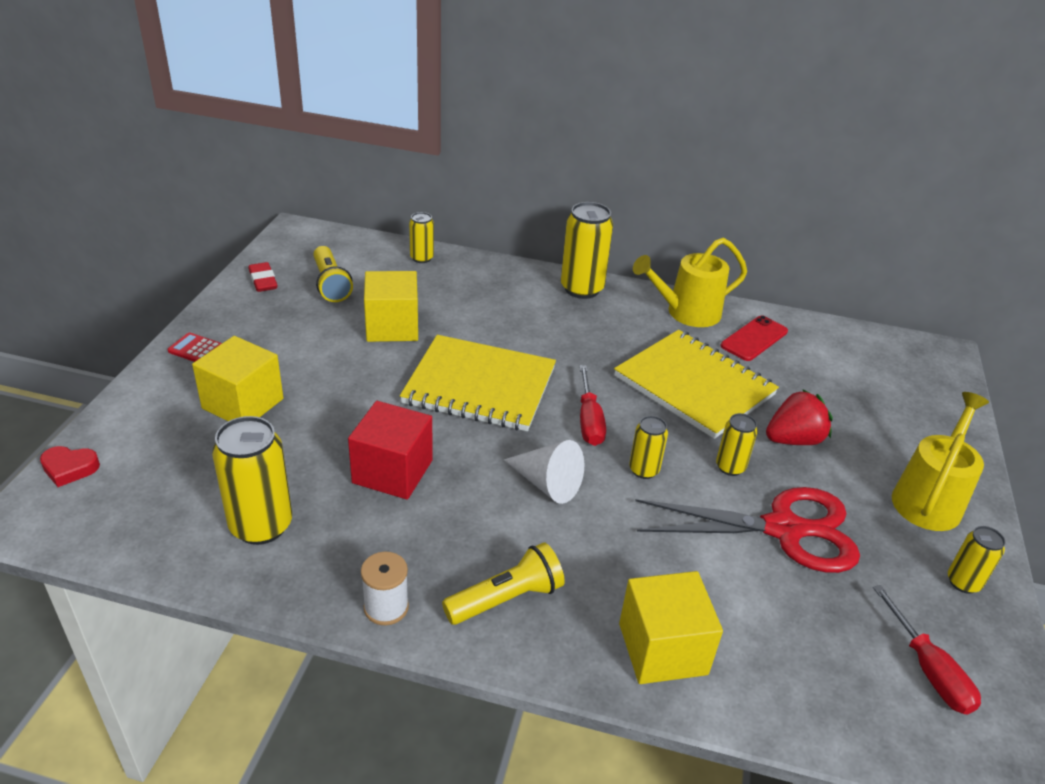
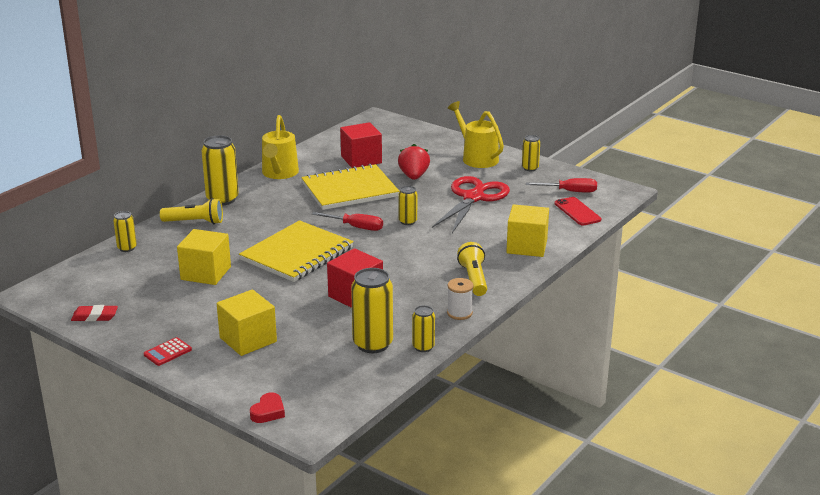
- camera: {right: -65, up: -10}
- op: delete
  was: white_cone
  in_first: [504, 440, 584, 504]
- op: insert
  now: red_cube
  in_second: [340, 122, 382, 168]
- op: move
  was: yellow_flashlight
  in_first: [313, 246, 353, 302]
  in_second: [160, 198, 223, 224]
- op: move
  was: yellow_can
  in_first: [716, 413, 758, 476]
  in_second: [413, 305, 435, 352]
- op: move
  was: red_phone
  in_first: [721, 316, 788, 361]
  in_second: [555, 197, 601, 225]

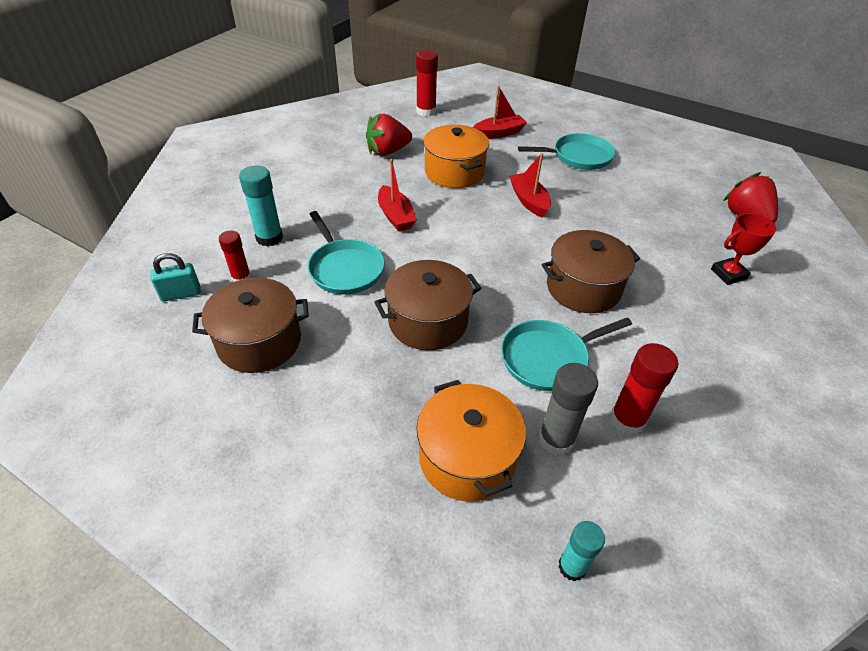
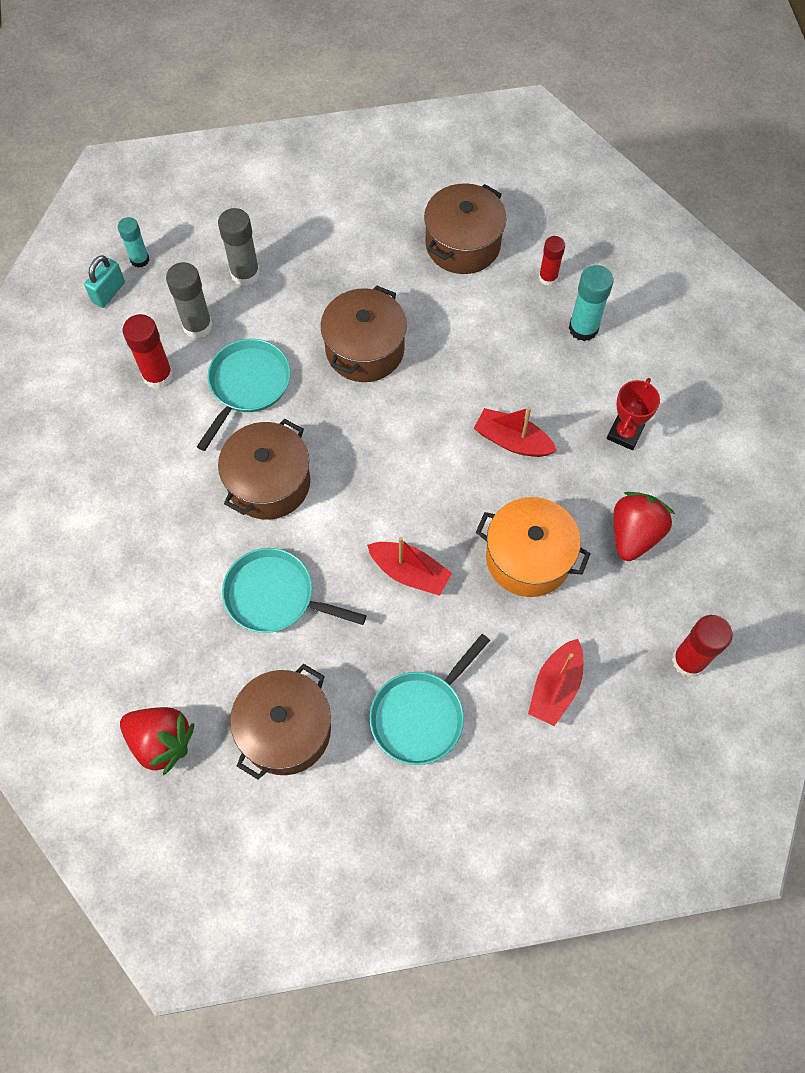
- camera: {right: 140, up: 20}
- op: insert
  now: brown_pot
  in_second: [230, 664, 331, 779]
- op: move
  was: turquoise_padlock
  in_first: [151, 253, 201, 302]
  in_second: [84, 255, 125, 308]
- op: move
  was: turquoise_pan
  in_first: [308, 211, 385, 295]
  in_second: [222, 548, 366, 633]
- op: move
  was: red_trophy
  in_first: [711, 213, 776, 285]
  in_second: [607, 378, 660, 450]
- op: replace
  was: orange_pot
  now: grey_glue_stick
  in_first: [417, 380, 526, 502]
  in_second: [218, 208, 260, 286]

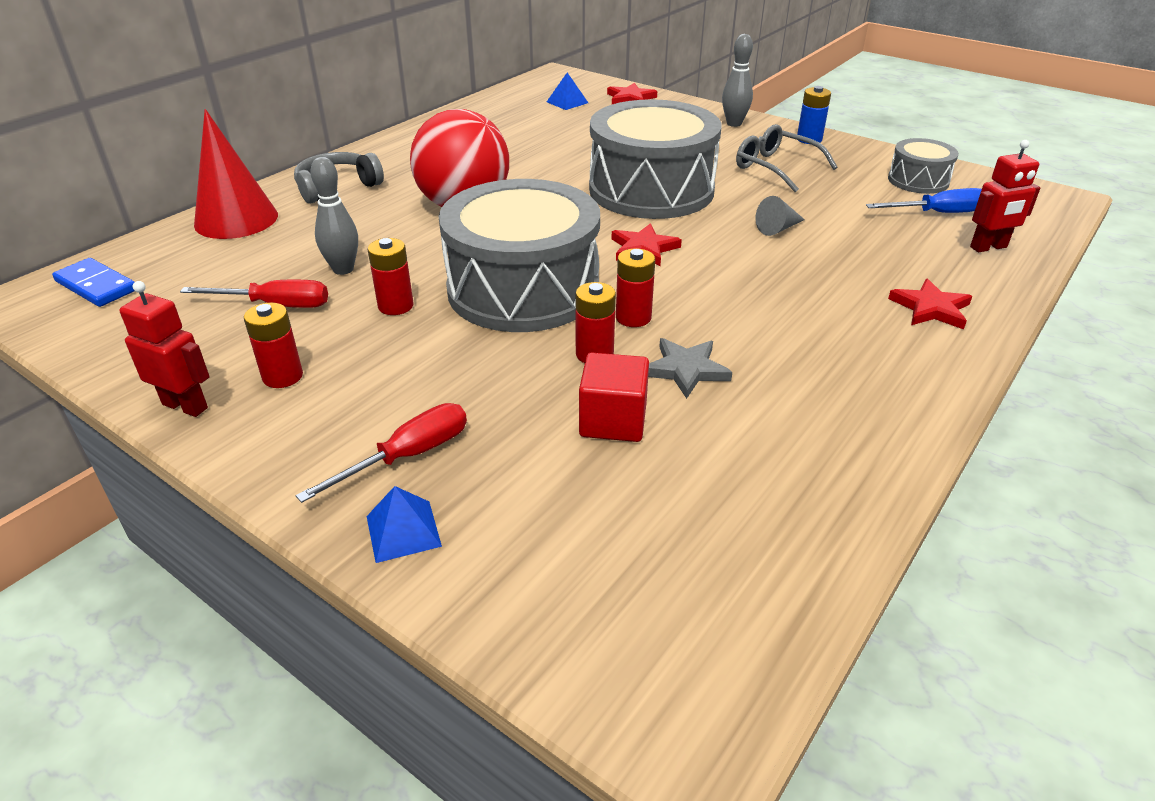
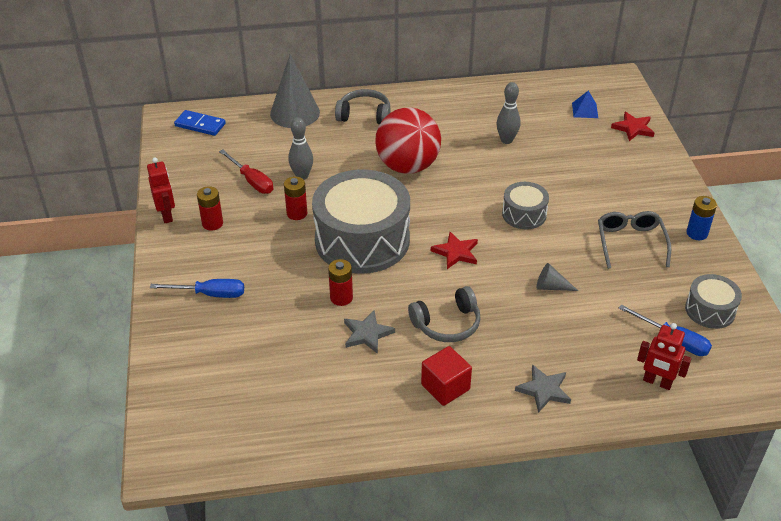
- camera: {right: 45, up: 5}
- op: delete
  was: blue_pyramid
  in_first: [367, 486, 442, 563]
- op: delete
  was: red_battery
  in_first: [616, 248, 655, 327]
- op: insert
  now: grey_headphones
  in_second: [408, 286, 481, 342]
- op: move
  was: red_cube
  in_first: [579, 353, 649, 442]
  in_second: [421, 346, 472, 406]
- op: move
  was: grey_bowling_pin
  in_first: [722, 34, 753, 127]
  in_second: [496, 82, 521, 144]
- op: recolor
  was: red_cone
  now: grey_cone
  in_first: [194, 109, 278, 239]
  in_second: [270, 54, 320, 128]
- op: recolor
  was: red_screwdriver
  now: blue_screwdriver
  in_first: [295, 403, 467, 503]
  in_second: [150, 279, 244, 298]
- op: recolor
  was: red_star
  now: grey_star
  in_first: [888, 278, 972, 329]
  in_second: [515, 365, 571, 413]
- op: rotate
  was: blue_domino
  in_first: [52, 258, 134, 307]
  in_second: [174, 110, 226, 136]
  clockwise: -60
- op: resize
  was: grey_drum
  in_first: [589, 99, 721, 219]
  in_second: [502, 182, 549, 229]
  ratio: 0.48

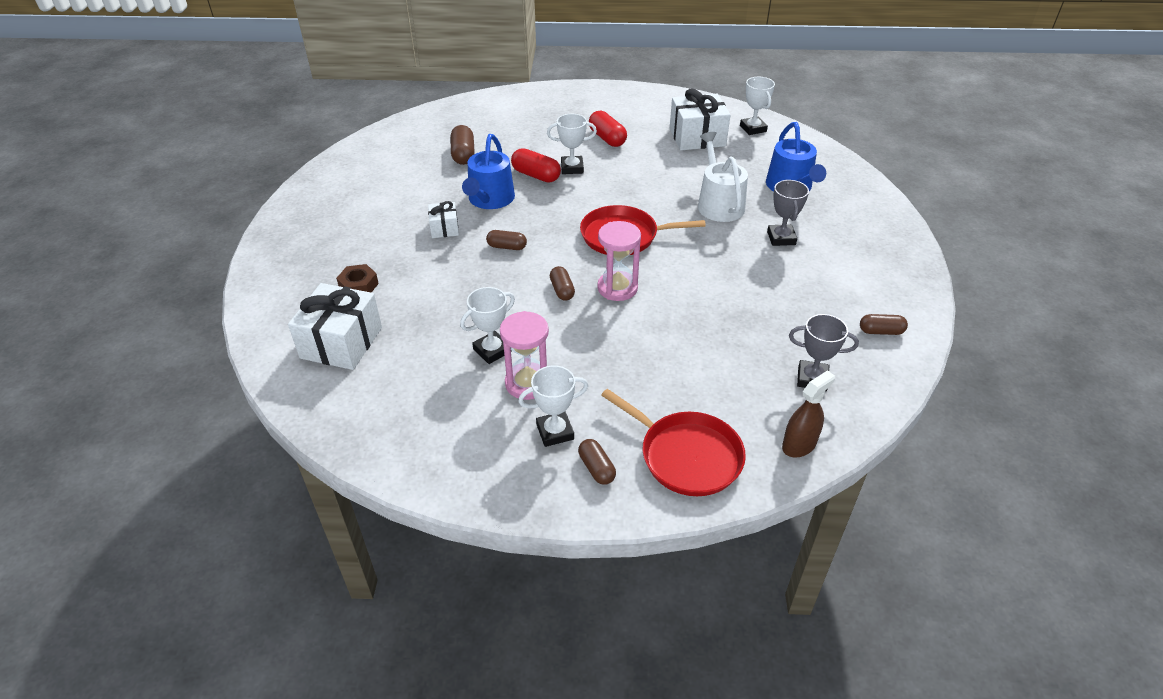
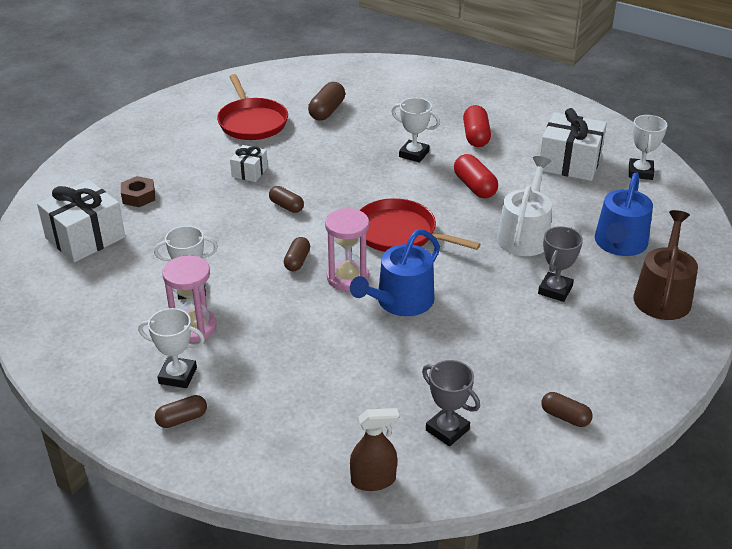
- camera: {right: 30, up: -5}
- op: insert
  now: brown_watering_can
  in_second: [634, 210, 698, 320]
- op: move
  was: blue_watering_can
  in_first: [462, 134, 515, 209]
  in_second: [350, 229, 440, 316]
- op: move
  was: red_capsule
  in_first: [511, 148, 561, 182]
  in_second: [454, 154, 498, 198]
- op: move
  was: red_pan
  in_first: [601, 389, 746, 496]
  in_second: [217, 74, 288, 140]
- op: rotate
  was: brown_capsule
  in_first: [578, 439, 616, 485]
  in_second: [155, 395, 207, 428]
  clockwise: 60

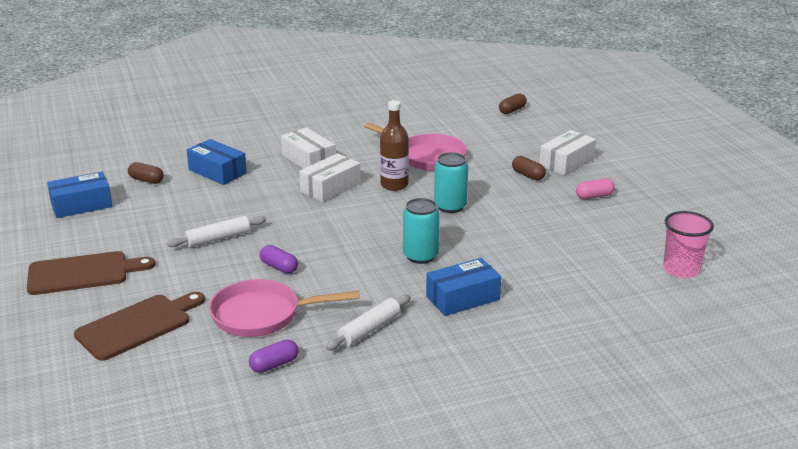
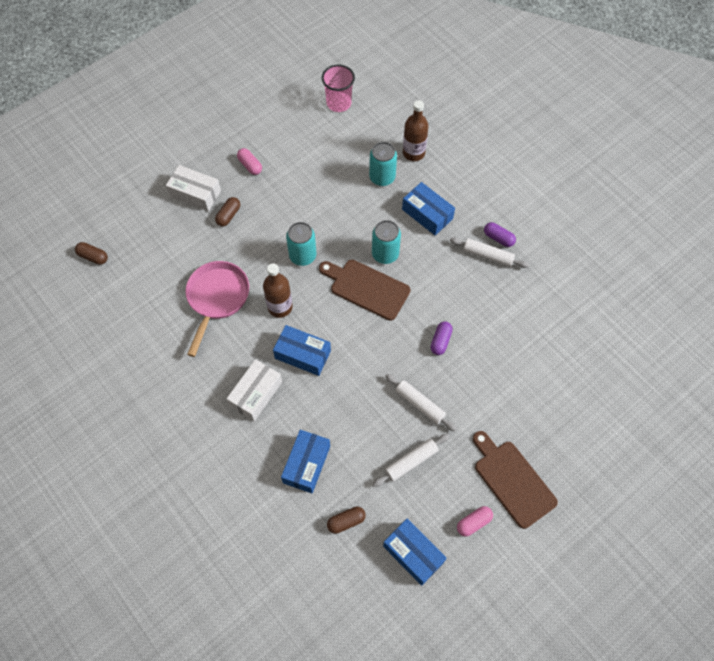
- camera: {right: -110, up: 35}
- op: delete
  was: pink_pan
  in_first: [209, 279, 360, 337]
- op: insert
  now: turquoise_can
  in_second: [369, 142, 397, 186]
- op: insert
  now: white_rolling_pin
  in_second: [373, 434, 450, 487]
- op: insert
  now: brown_bottle
  in_second: [403, 100, 429, 161]
- op: insert
  now: pink_capsule
  in_second: [457, 506, 493, 537]
- op: move
  was: brown_cutting_board
  in_first: [74, 292, 205, 361]
  in_second: [319, 259, 410, 321]
- op: move
  was: purple_capsule
  in_first: [249, 339, 298, 373]
  in_second: [484, 222, 516, 247]
- op: recolor
  was: white_box
  now: blue_box
  in_first: [299, 153, 361, 202]
  in_second: [273, 325, 331, 376]
- op: rotate
  was: brown_capsule
  in_first: [128, 162, 164, 184]
  in_second: [327, 506, 366, 534]
  clockwise: 60

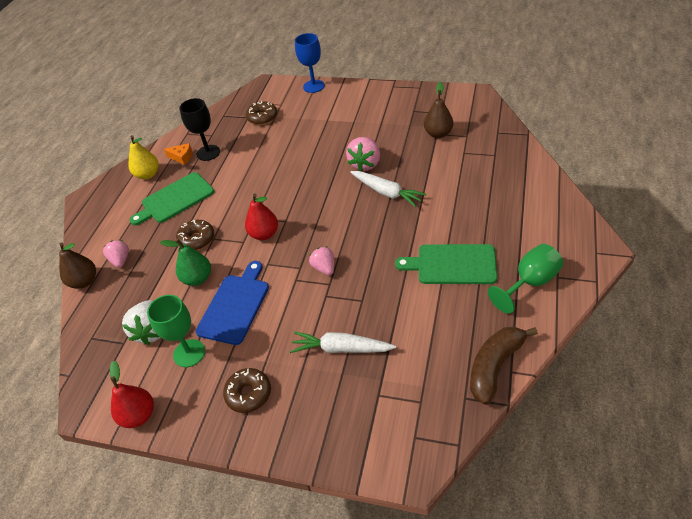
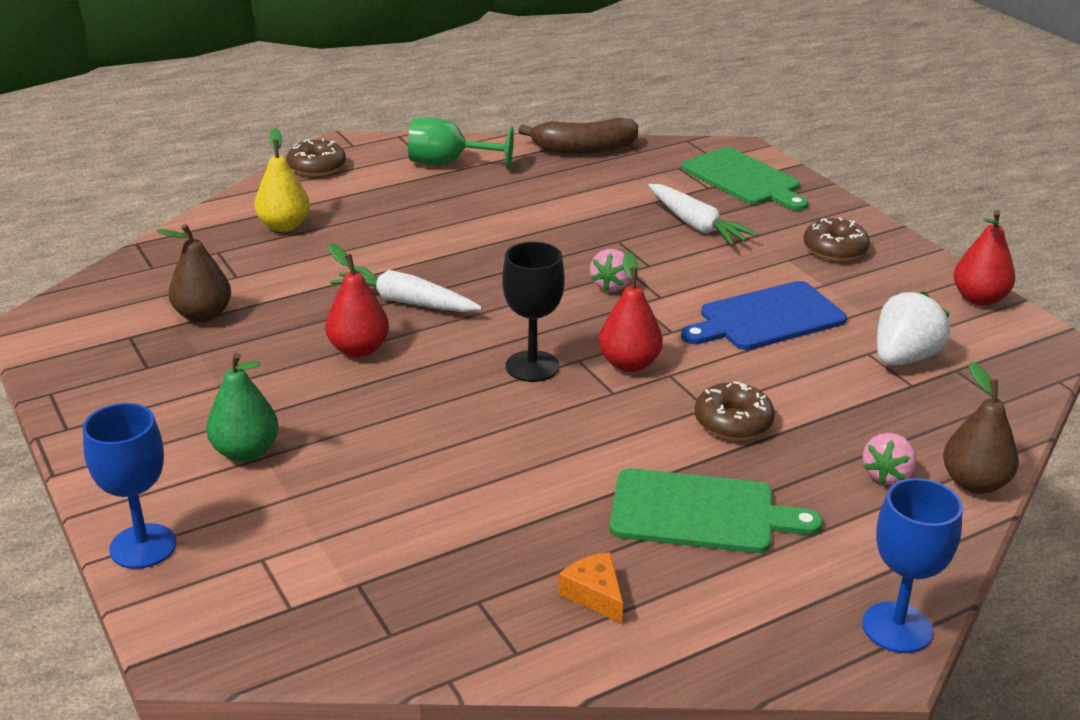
- camera: {right: -140, up: -15}
- op: delete
  was: green_goblet
  in_first: [147, 295, 205, 367]
- op: insert
  now: blue_goblet
  in_second: [862, 478, 963, 653]
- op: move
  was: yellow_pear
  in_first: [128, 135, 159, 179]
  in_second: [255, 128, 310, 232]
- op: move
  was: green_pear
  in_first: [160, 239, 211, 286]
  in_second: [206, 352, 279, 462]
- op: move
  was: black_goblet
  in_first: [179, 98, 220, 161]
  in_second: [502, 242, 565, 382]
- op: move
  was: brown_donut
  in_first: [246, 101, 277, 125]
  in_second: [286, 138, 346, 177]
- op: move
  was: green_cutting_board
  in_first: [395, 244, 497, 284]
  in_second: [682, 147, 808, 211]
- op: replace
  was: pink_strawberry
  now: red_pear
  in_first: [346, 137, 380, 171]
  in_second: [325, 243, 389, 357]
- op: rotate
  was: white_carrot
  in_first: [350, 171, 426, 208]
  in_second: [330, 266, 482, 312]
  clockwise: -60

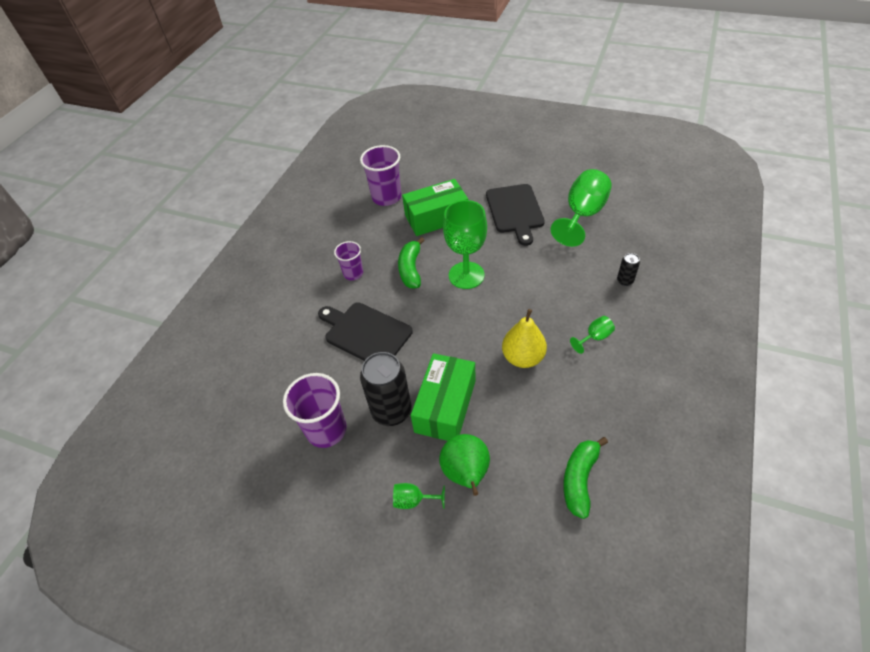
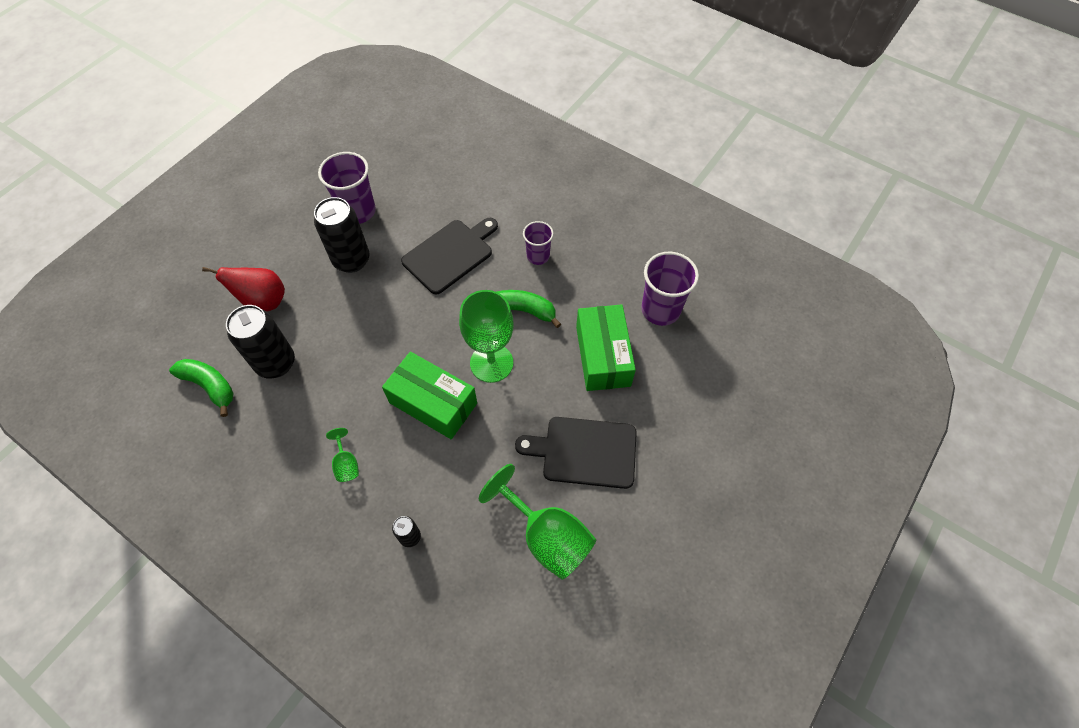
- camera: {right: 100, up: 10}
- op: delete
  was: green_goblet
  in_first: [393, 483, 445, 509]
- op: delete
  was: yellow_pear
  in_first: [502, 309, 547, 368]
- op: insert
  now: black_can
  in_second: [226, 305, 295, 378]
- op: move
  was: green_box
  in_first: [411, 353, 476, 441]
  in_second: [382, 352, 477, 439]
- op: recolor
  was: green_pear
  now: red_pear
  in_first: [439, 434, 490, 496]
  in_second: [202, 267, 285, 312]

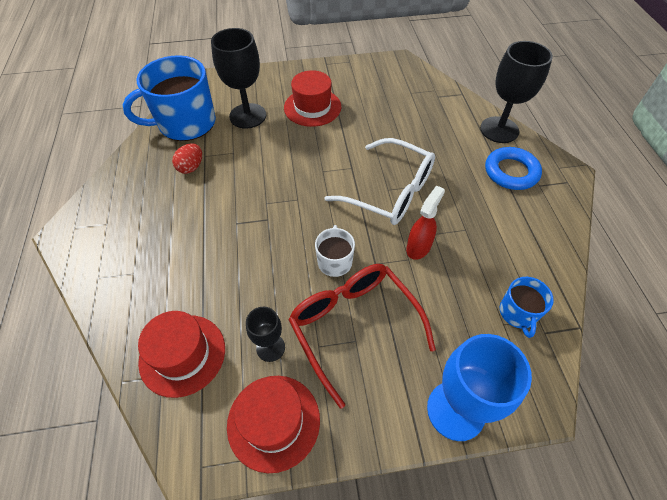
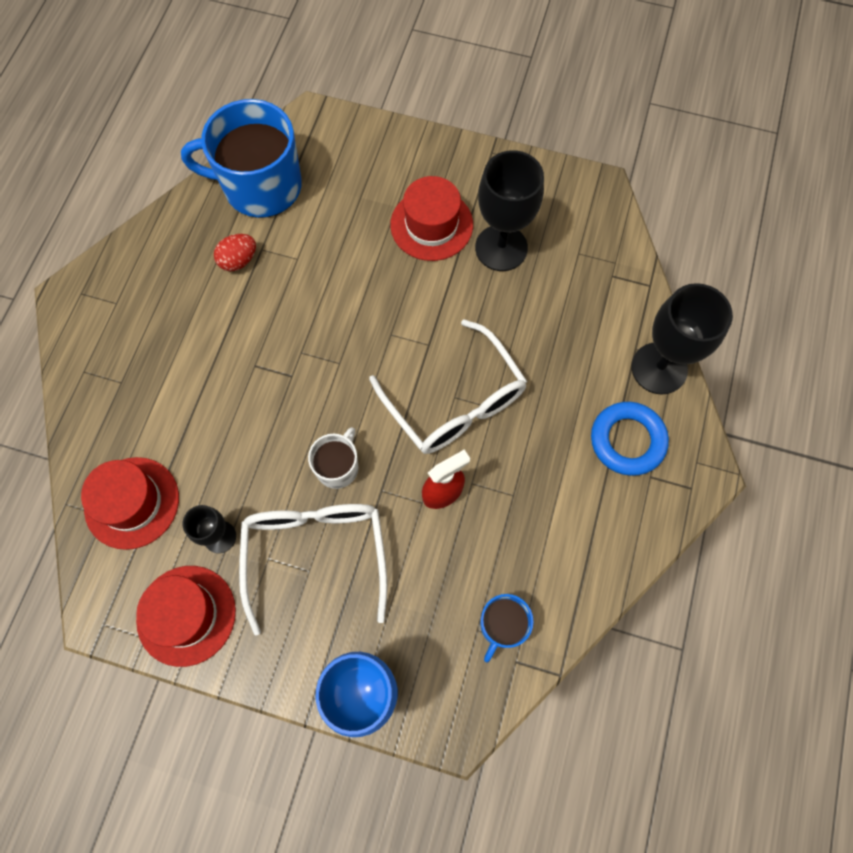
- camera: {right: 25, up: 15}
- op: move
  was: black_goblet
  in_first: [211, 28, 266, 129]
  in_second: [475, 150, 544, 271]
- op: recolor
  was: red_glasses
  now: white_glasses
  in_first: [288, 264, 436, 408]
  in_second: [239, 504, 387, 636]

